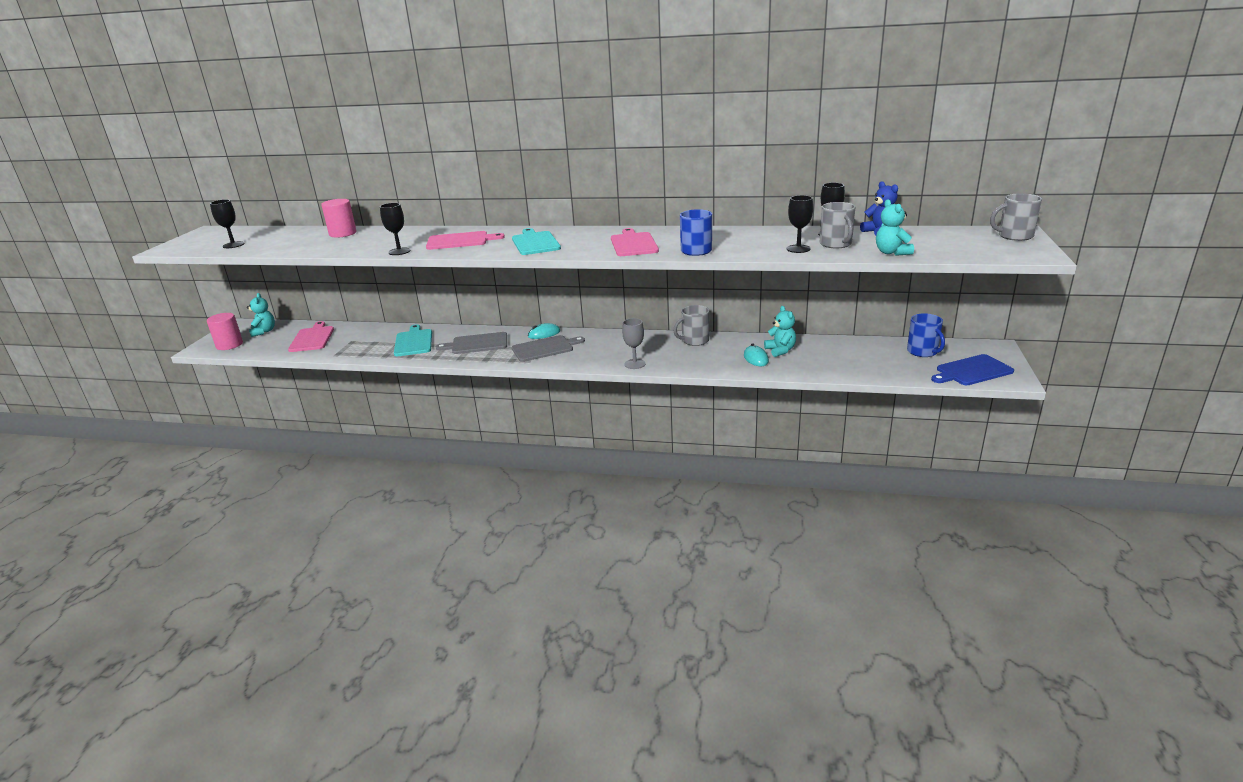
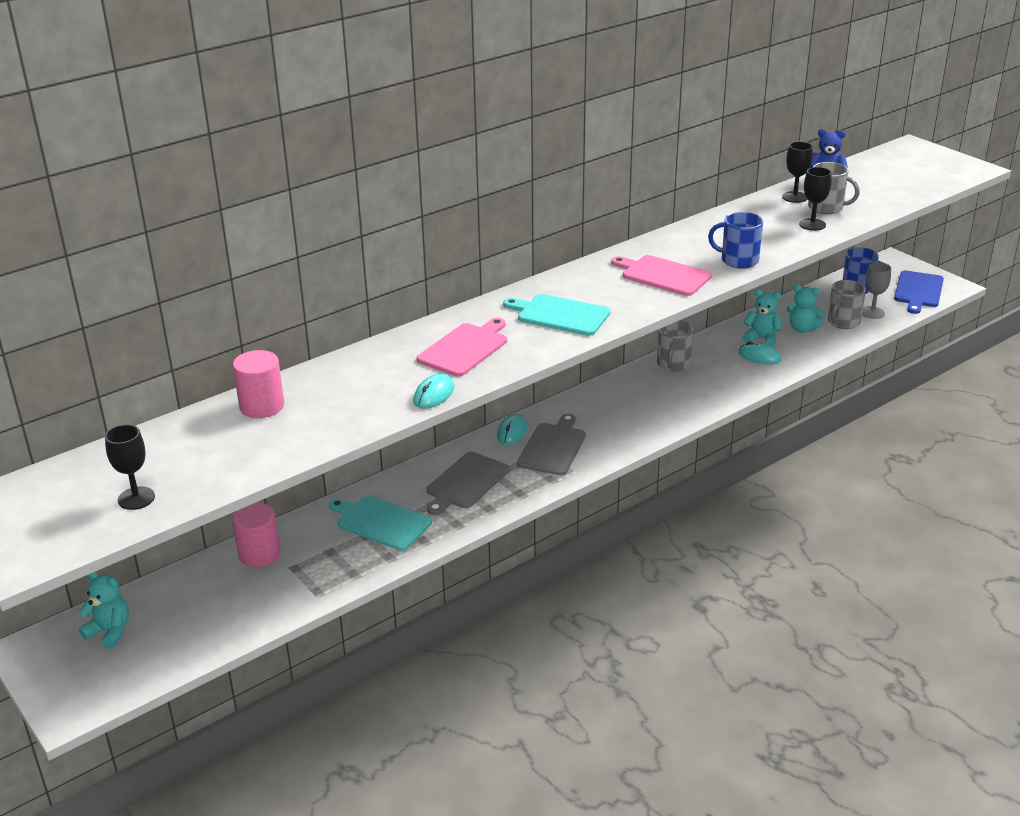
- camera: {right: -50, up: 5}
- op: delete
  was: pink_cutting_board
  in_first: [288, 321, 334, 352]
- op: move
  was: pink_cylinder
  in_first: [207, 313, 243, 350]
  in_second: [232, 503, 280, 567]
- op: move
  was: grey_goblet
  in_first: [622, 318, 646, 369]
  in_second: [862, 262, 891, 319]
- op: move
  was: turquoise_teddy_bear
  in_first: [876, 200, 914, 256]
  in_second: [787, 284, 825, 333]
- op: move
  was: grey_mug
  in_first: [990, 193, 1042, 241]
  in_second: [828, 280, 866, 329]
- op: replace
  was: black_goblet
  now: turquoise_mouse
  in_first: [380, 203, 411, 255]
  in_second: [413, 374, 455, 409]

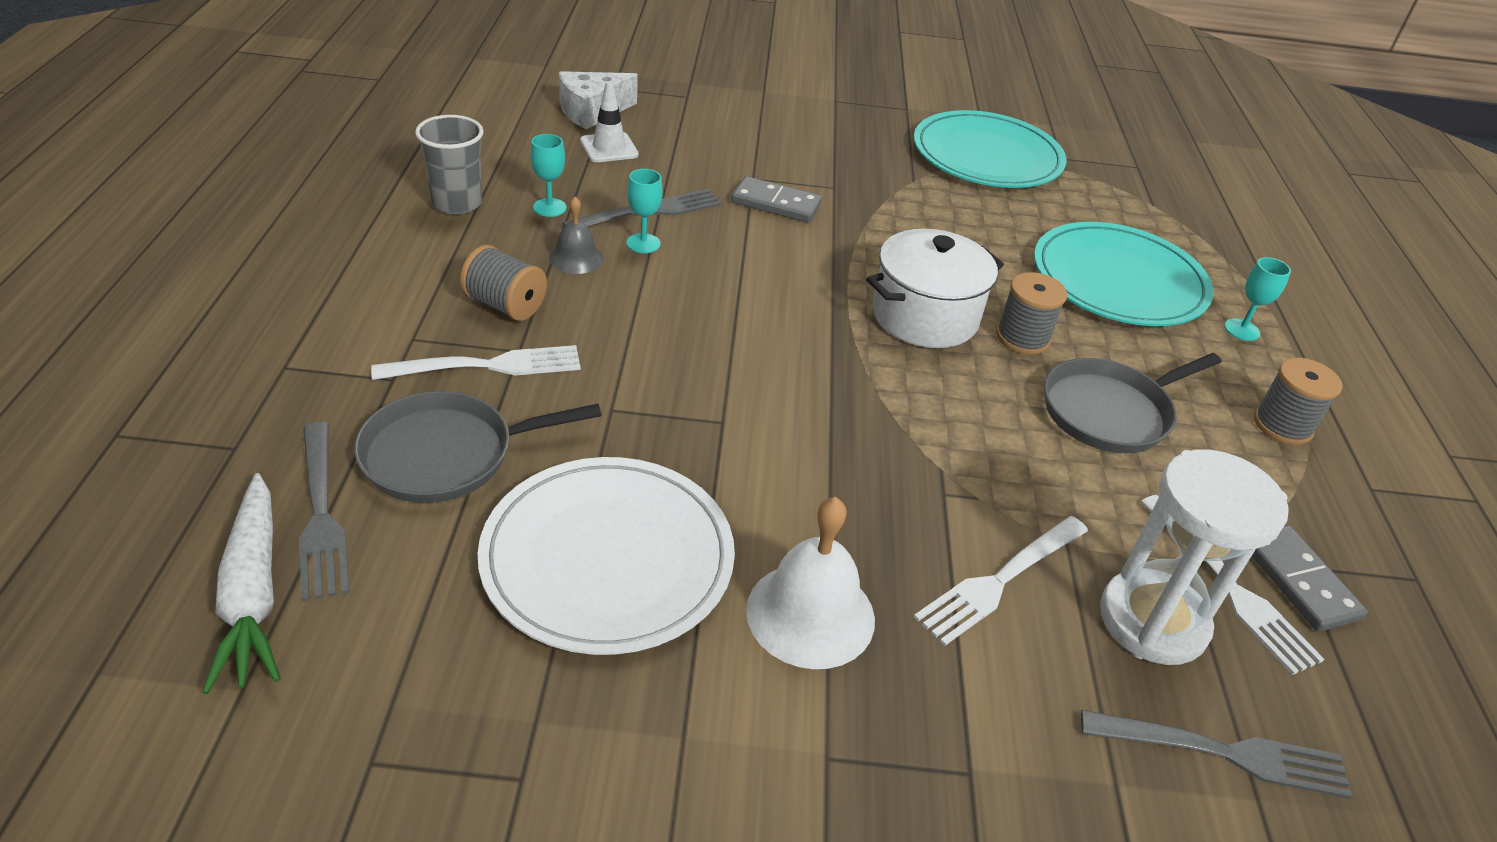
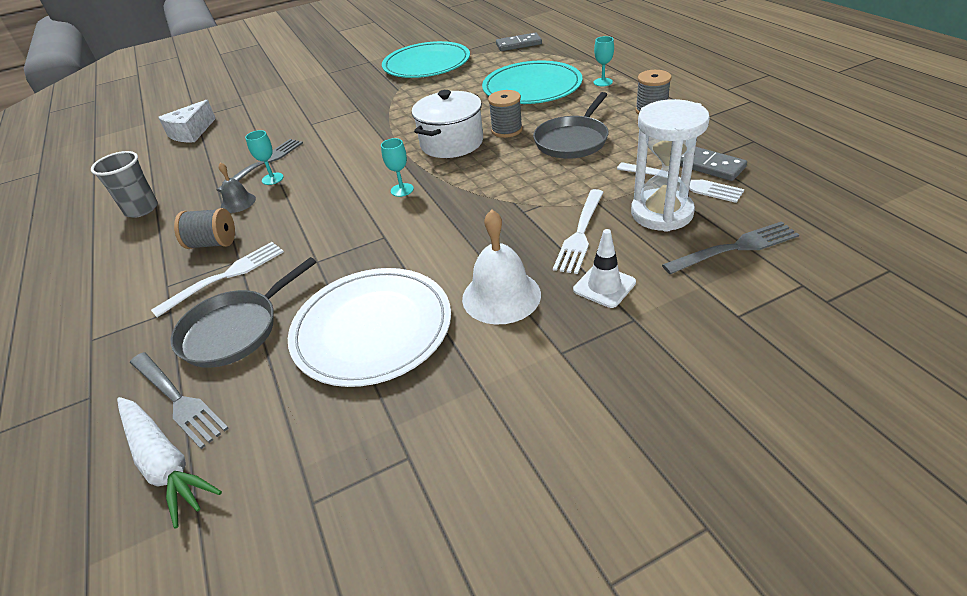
- camera: {right: -20, up: 0}
- op: move
  was: turquoise_goblet
  in_first: [530, 134, 567, 217]
  in_second: [381, 138, 414, 197]
- op: move
  was: white_traffic_cone
  in_first: [580, 81, 638, 162]
  in_second: [573, 229, 636, 308]
- op: move
  was: grey_domino
  in_first: [731, 176, 822, 223]
  in_second: [496, 32, 542, 51]

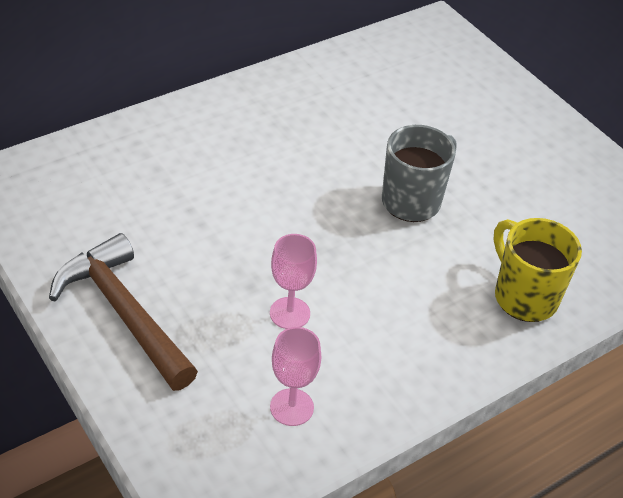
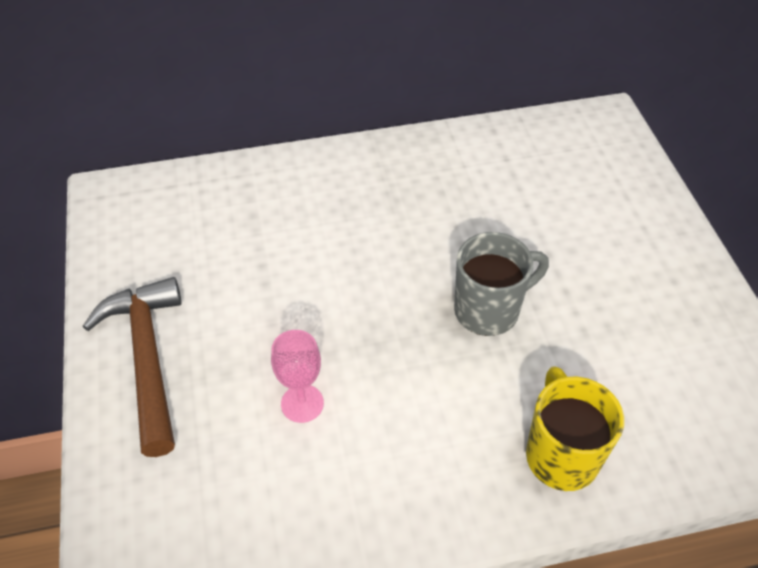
- camera: {right: 25, up: 5}
- op: delete
  was: pink_goblet
  in_first: [270, 327, 321, 426]

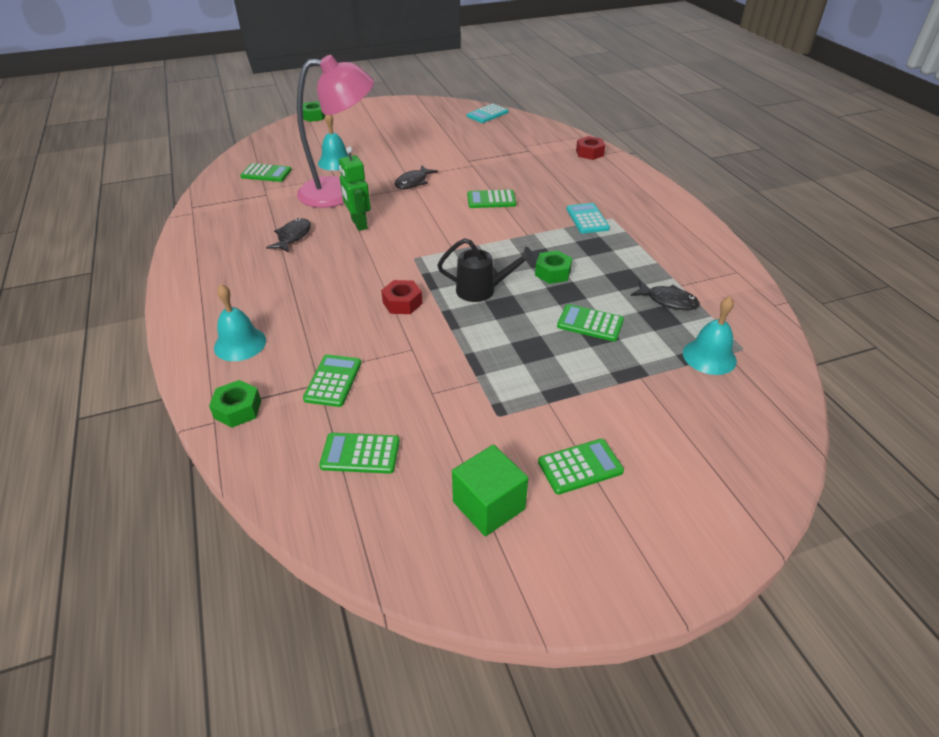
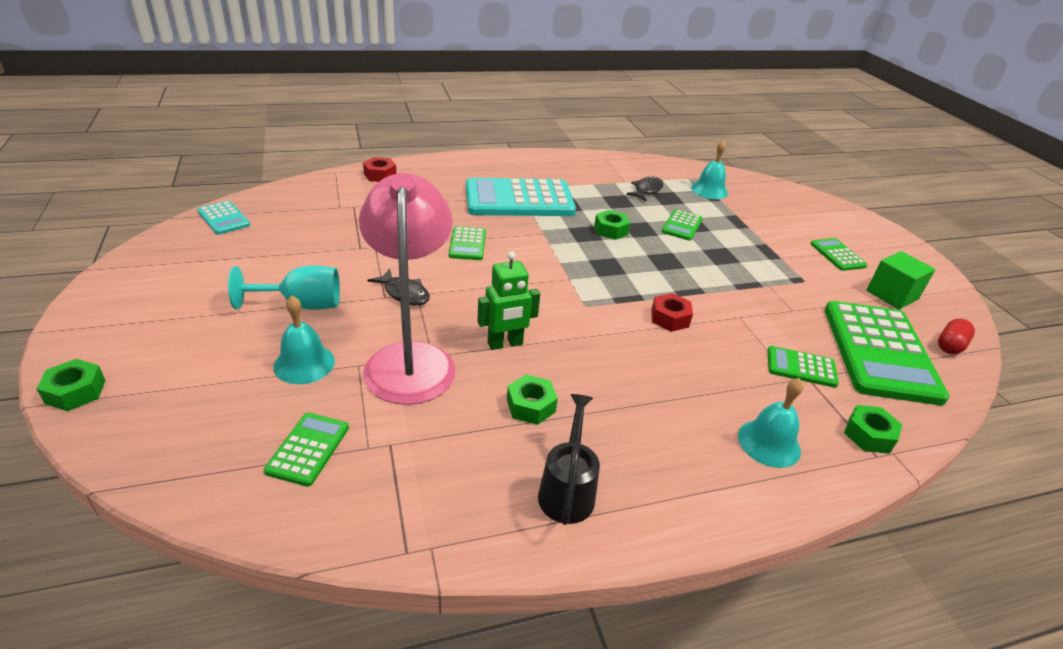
- camera: {right: -90, up: -5}
- op: insert
  now: turquoise_goblet
  in_second: [228, 265, 340, 310]
- op: insert
  now: red_capsule
  in_second: [938, 318, 975, 354]
- op: move
  was: black_watering_can
  in_first: [437, 238, 535, 302]
  in_second: [538, 394, 600, 525]
- op: replace
  was: black_fish
  now: green_nut
  in_first: [266, 218, 311, 253]
  in_second: [507, 374, 558, 425]
- op: resize
  was: green_calculator
  in_first: [319, 433, 400, 474]
  in_second: [824, 301, 950, 405]
  ratio: 2.17
- op: resize
  was: turquoise_calculator
  in_first: [567, 203, 610, 234]
  in_second: [466, 178, 576, 216]
  ratio: 2.17

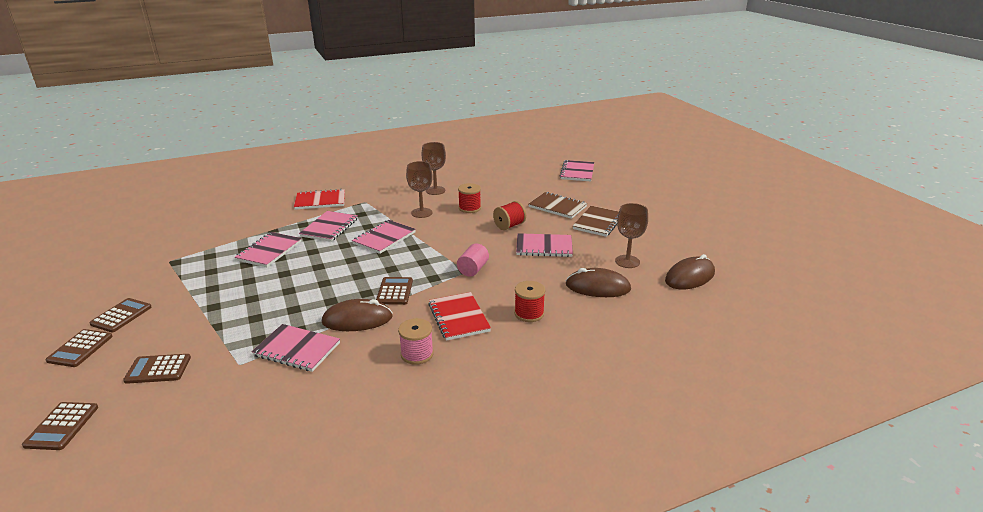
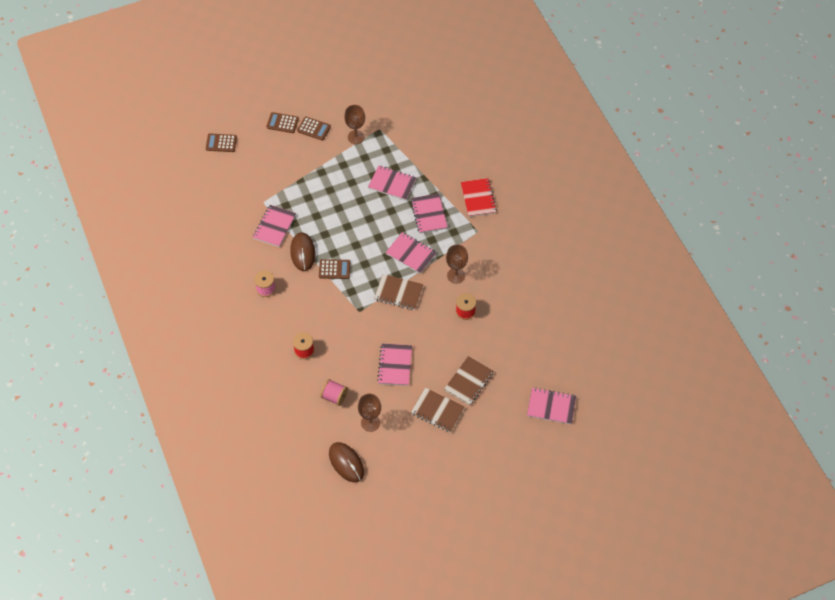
- camera: {right: 90, up: 30}
- op: delete
  was: brown_calculator
  in_first: [123, 354, 191, 384]
- op: delete
  was: red_notebook
  in_first: [428, 292, 491, 341]
- op: delete
  was: pink_cylinder
  in_first: [457, 244, 489, 277]
- op: delete
  was: red_spool
  in_first: [493, 201, 526, 230]
- op: insert
  now: brown_notebook
  in_second: [374, 274, 424, 310]
- op: move
  was: brown_goblet
  in_first: [422, 142, 446, 195]
  in_second: [344, 105, 365, 144]
- op: replace
  was: brown_mouse
  now: pink_spool
  in_first: [566, 268, 631, 297]
  in_second: [320, 379, 348, 406]
- op: rotate
  was: pink_notebook
  in_first: [299, 211, 358, 242]
  in_second: [411, 193, 448, 233]
  clockwise: 60

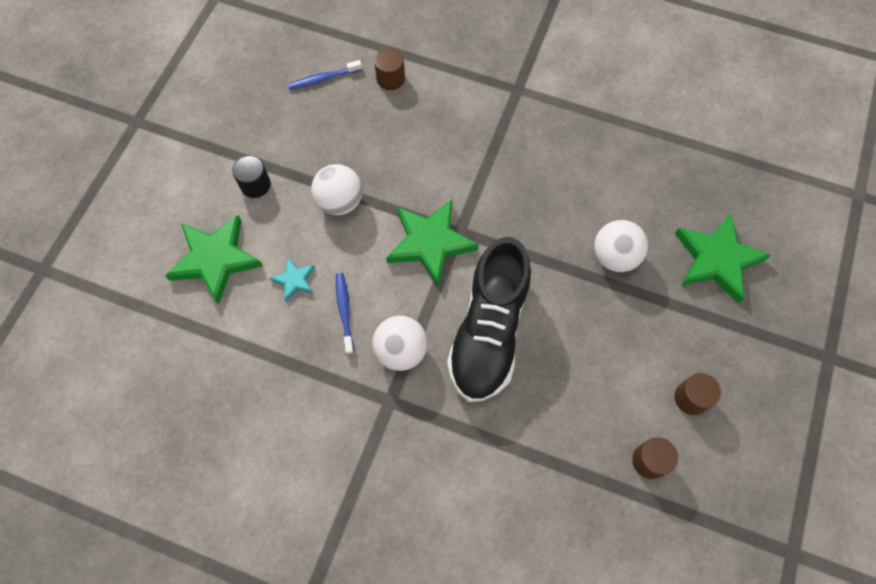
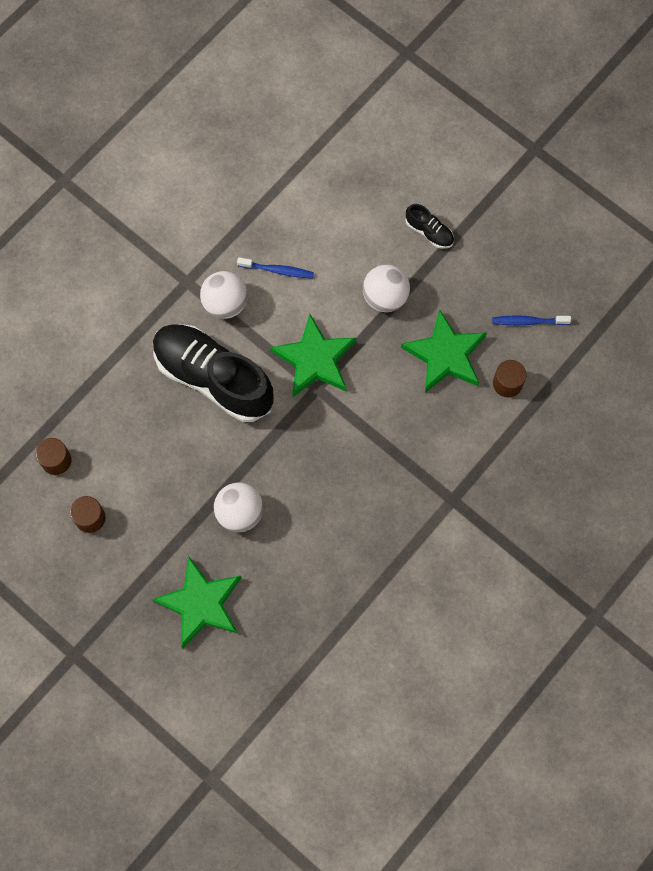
- camera: {right: 110, up: 5}
- op: delete
  was: turquoise_star
  in_first: [270, 258, 315, 302]
- op: move
  was: green_star
  in_first: [165, 215, 263, 305]
  in_second: [401, 309, 487, 393]
- op: replace
  was: black_cylinder
  now: black_shoe
  in_first: [232, 156, 271, 198]
  in_second: [406, 204, 454, 249]
- op: rotate
  was: blue_toothbrush
  in_first: [288, 60, 362, 90]
  in_second: [492, 315, 571, 326]
  clockwise: -90

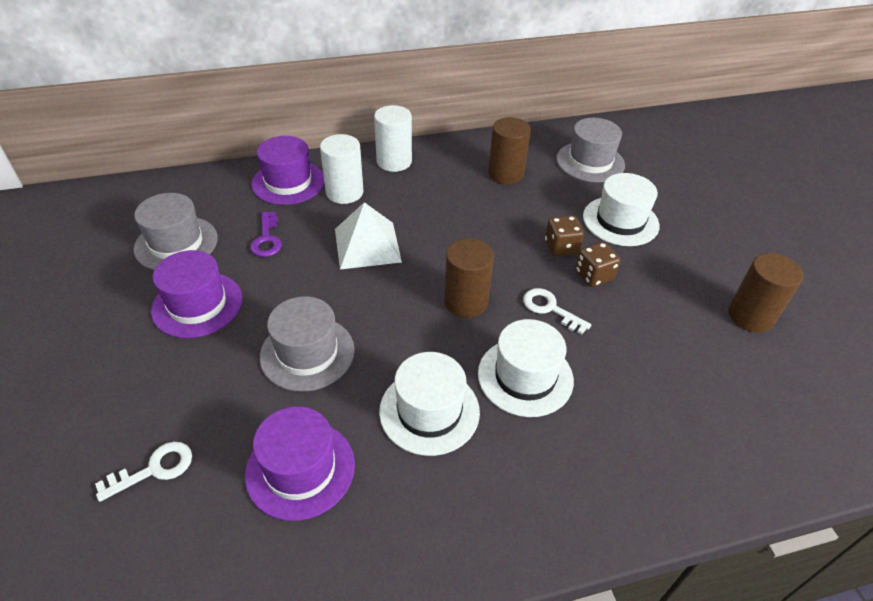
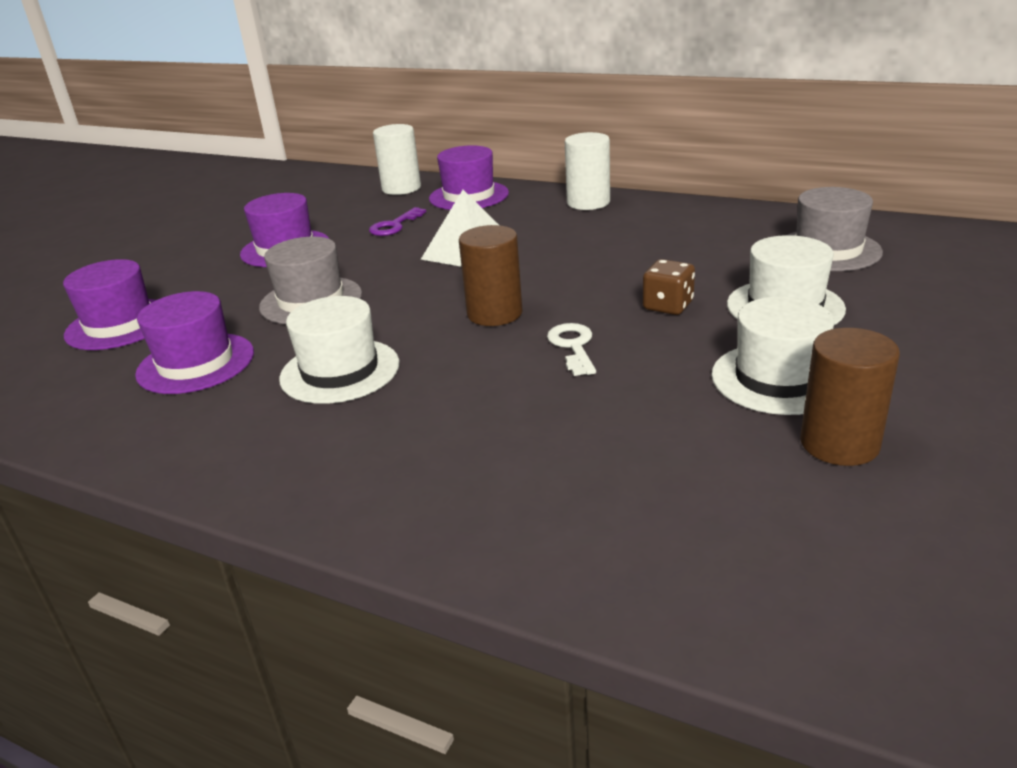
- camera: {right: 45, up: -15}
- op: delete
  was: grey_hat
  in_first: [134, 193, 218, 270]
- op: delete
  was: brown_cylinder
  in_first: [488, 117, 531, 184]
- op: delete
  was: brown_dice
  in_first: [575, 242, 621, 287]
- op: move
  was: white_cylinder
  in_first: [320, 134, 363, 204]
  in_second: [373, 124, 421, 195]
- op: move
  was: white_hat
  in_first: [478, 319, 574, 417]
  in_second: [711, 297, 834, 415]
- op: replace
  was: white_key
  now: purple_hat
  in_first: [95, 442, 192, 502]
  in_second: [63, 259, 156, 350]

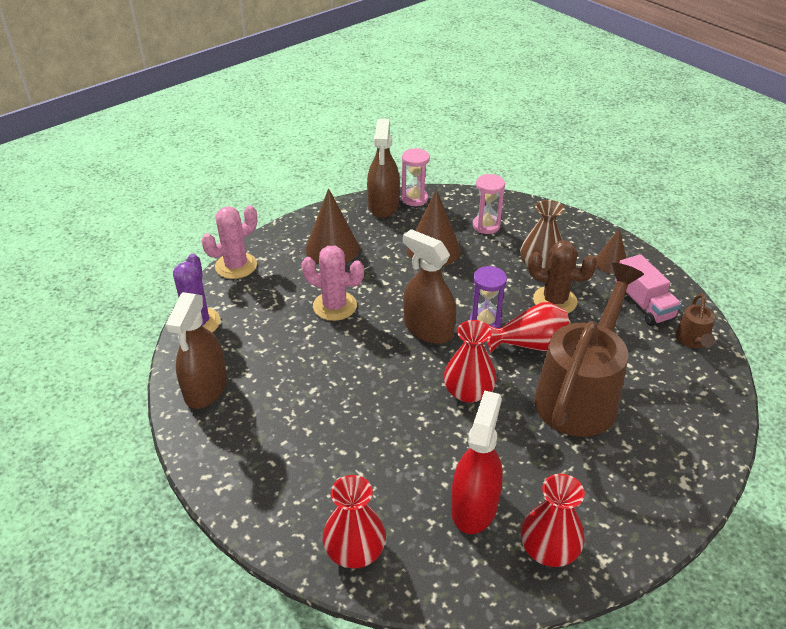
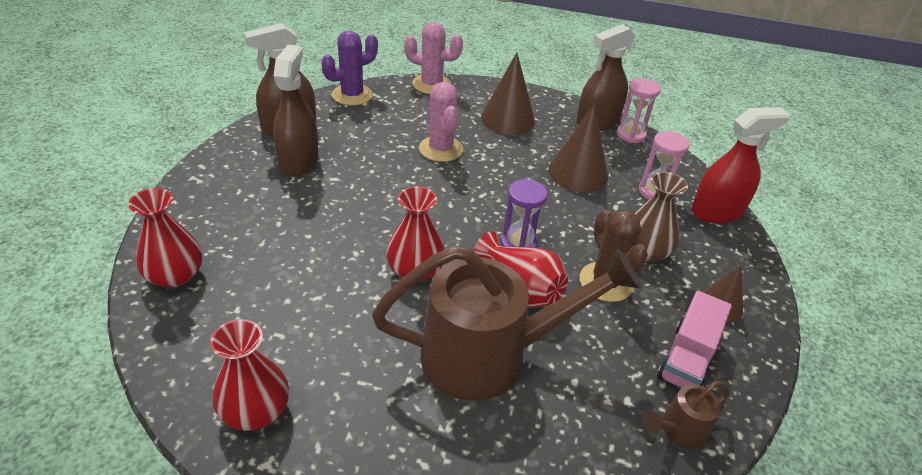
- camera: {right: 50, up: 0}
- op: move
  was: brown_spray_bottle
  in_first: [403, 229, 456, 344]
  in_second: [273, 45, 318, 176]
- op: move
  was: red_spray_bottle
  in_first: [451, 390, 503, 534]
  in_second: [691, 107, 790, 223]

